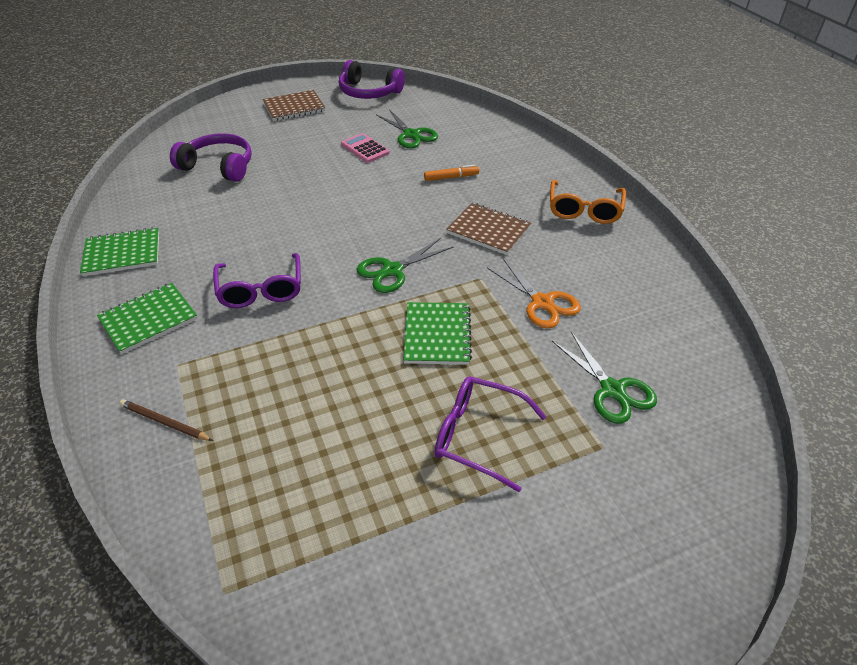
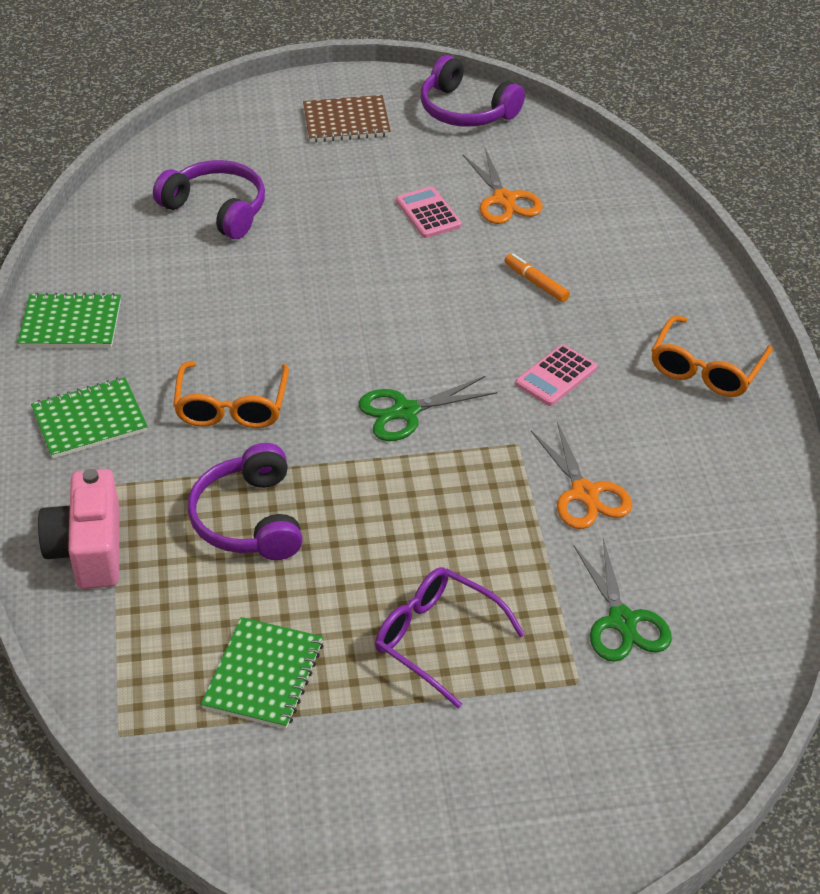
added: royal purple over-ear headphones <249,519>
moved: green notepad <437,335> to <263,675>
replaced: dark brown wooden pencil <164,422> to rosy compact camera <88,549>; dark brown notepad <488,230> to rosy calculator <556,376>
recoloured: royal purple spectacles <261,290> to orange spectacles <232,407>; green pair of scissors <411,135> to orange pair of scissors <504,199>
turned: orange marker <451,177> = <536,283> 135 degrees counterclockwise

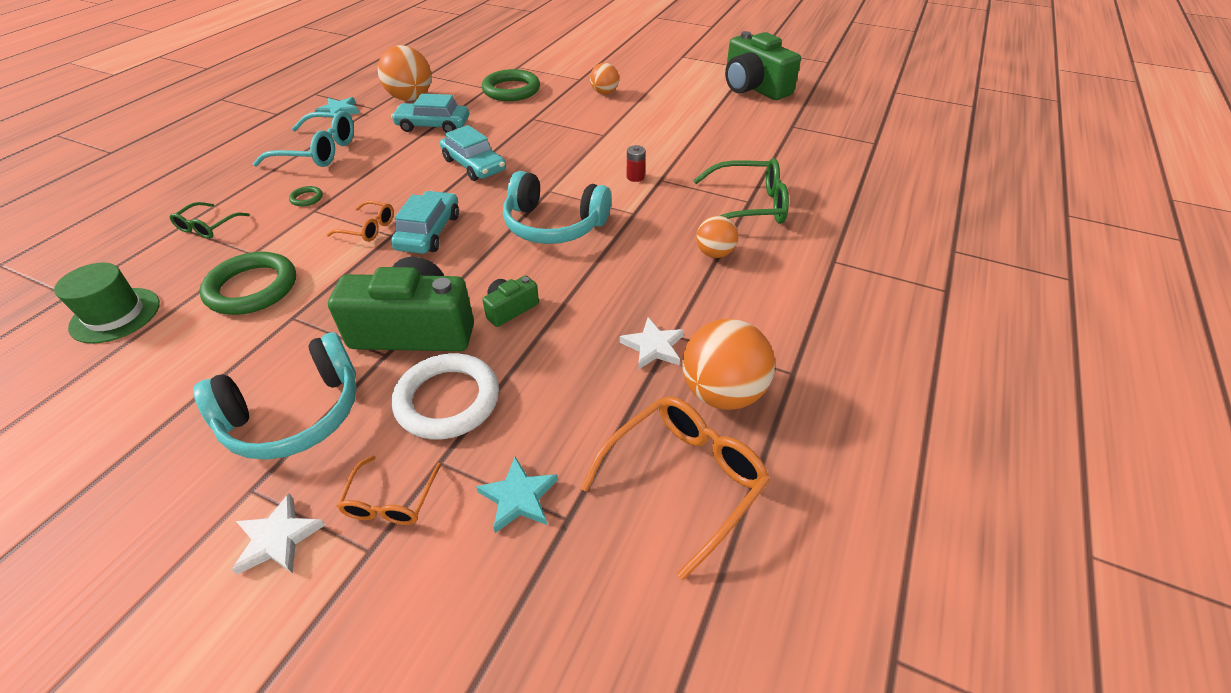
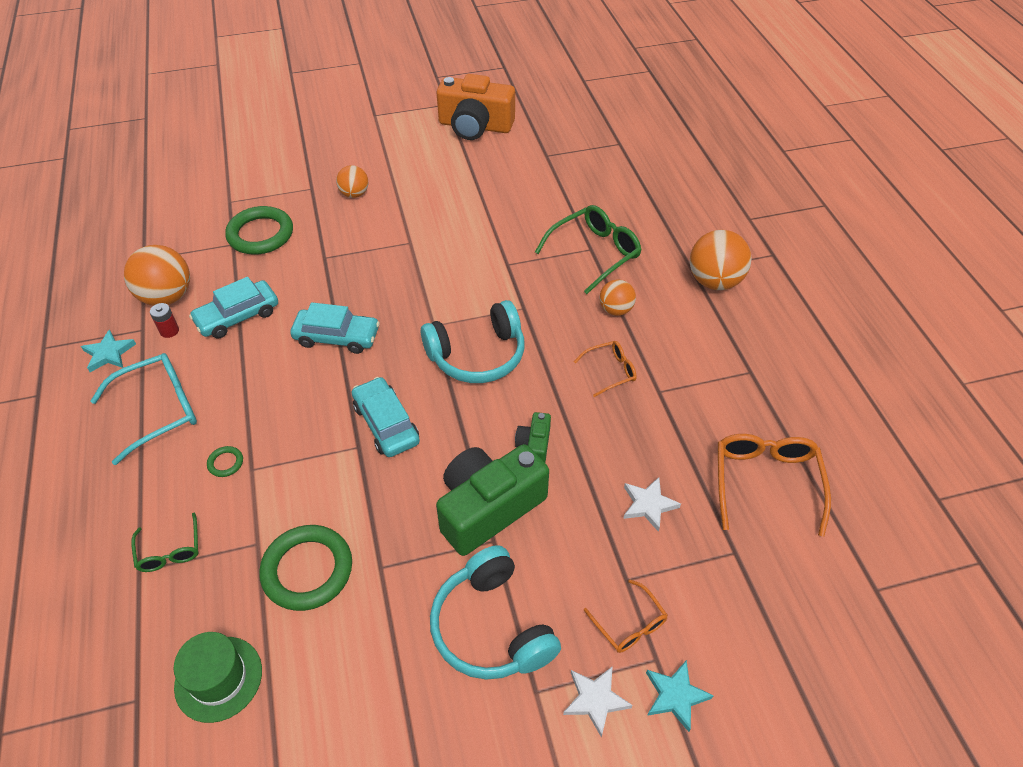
removed: snow-white ring <447,400>
moved: crimson power cell <635,177> to <169,331>; orange spectacles <368,228> to <610,371>; snow-white star shape <653,347> to <648,505>; turquoise star shape <518,497> to <675,696>; orange sphere <722,392> to <714,281>
recoloured: green compact camera <753,88> to orange compact camera <475,126>
turned: turquoise over-ear headphones <295,414> = <492,627> 135 degrees clockwise

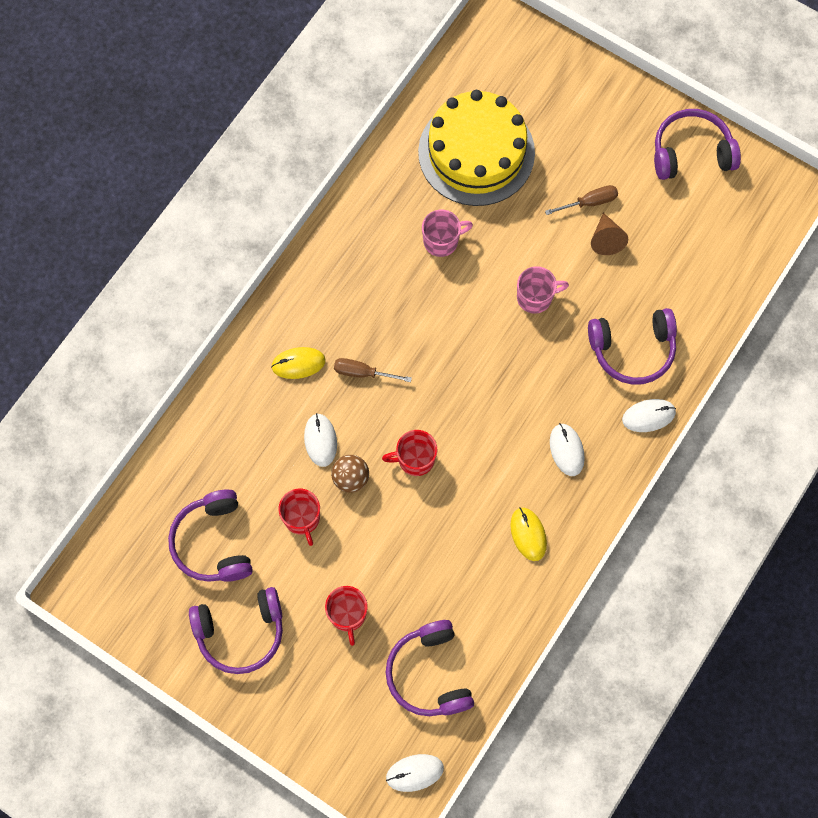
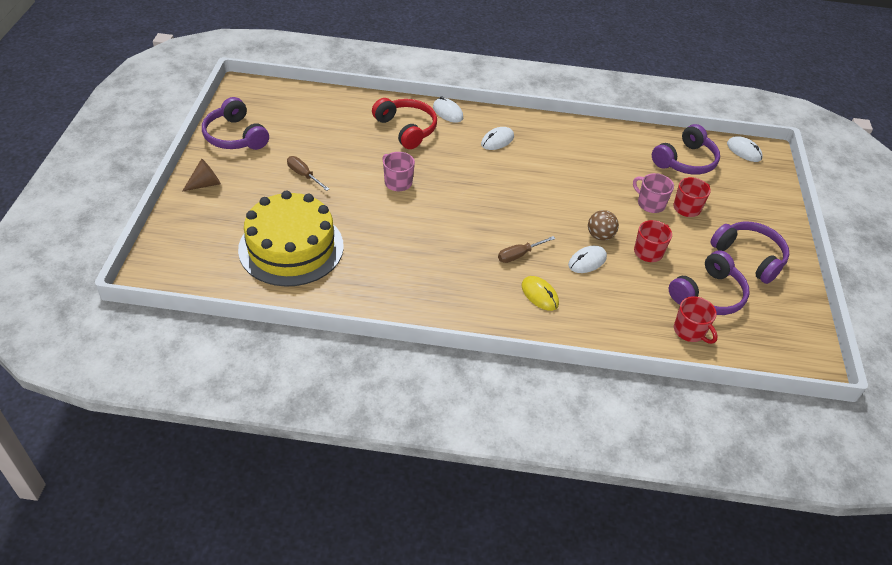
removed: yellow computer mouse <528,534>
moved: dark brown solid cone <606,239> to <205,184>; rosy tea mug <442,241> to <650,204>; crimson tea mug <415,459> to <690,331>
recoloured: royal purple over-ear headphones <632,349> to crimson over-ear headphones <406,129>
turned: dark brown flat screwdriver <363,373> = <519,255> 75 degrees clockwise

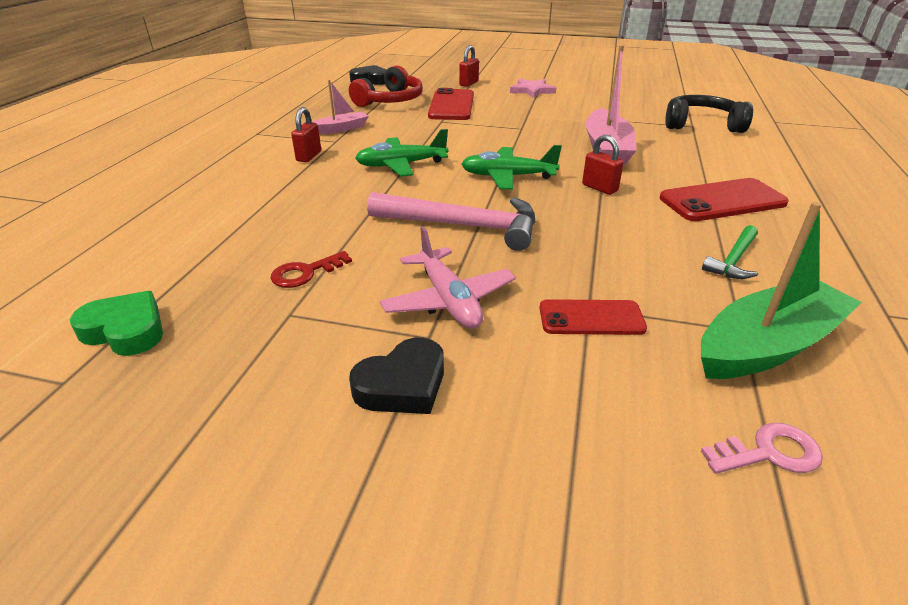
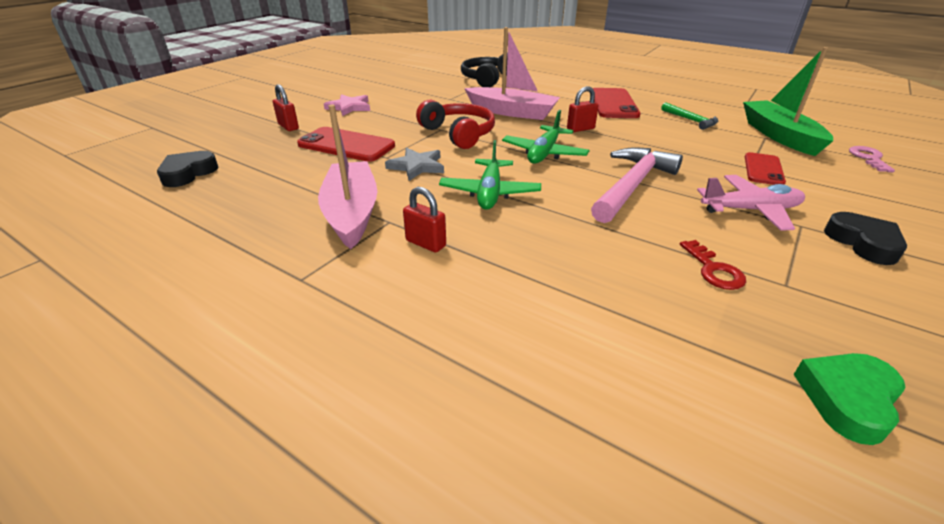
added: grey star shape <417,166>
moved: crimson over-ear headphones <390,100> to <458,134>
resized: rosy sailboat <341,129> = <351,213> x1.81

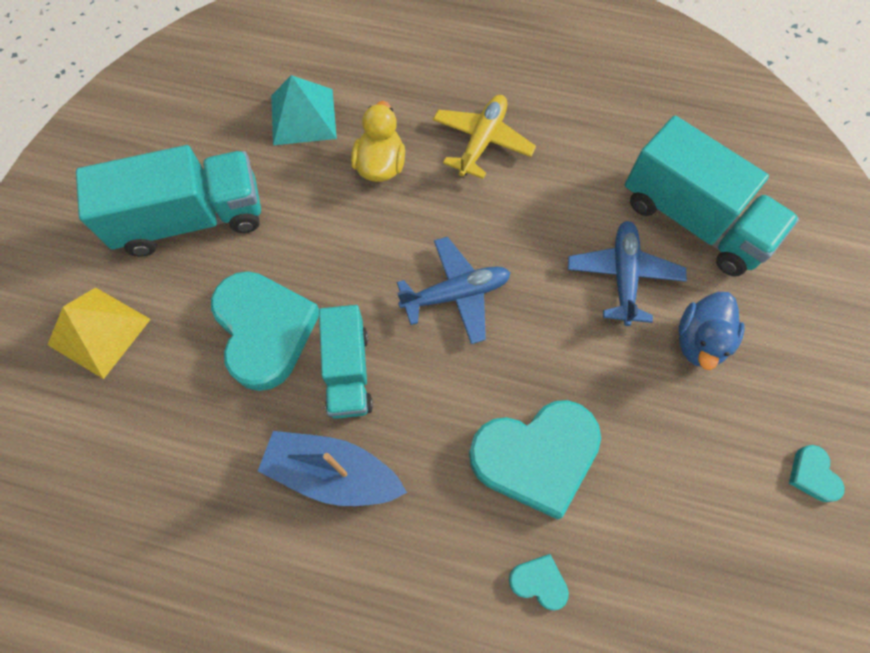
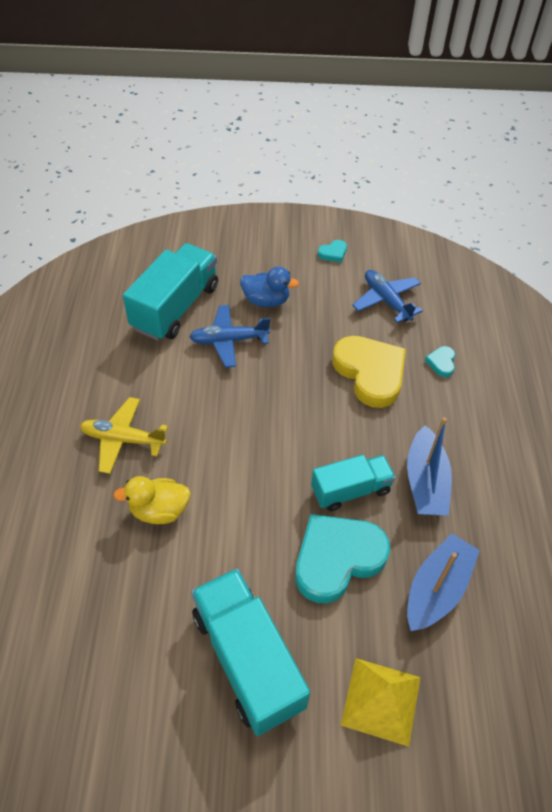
removed: turquoise pyramid <303,116>
added: cobalt sailboat <437,589>
moved: cobalt plane <456,294> to <386,301>
recoloured: turquoise heart <535,456> to yellow heart <370,373>

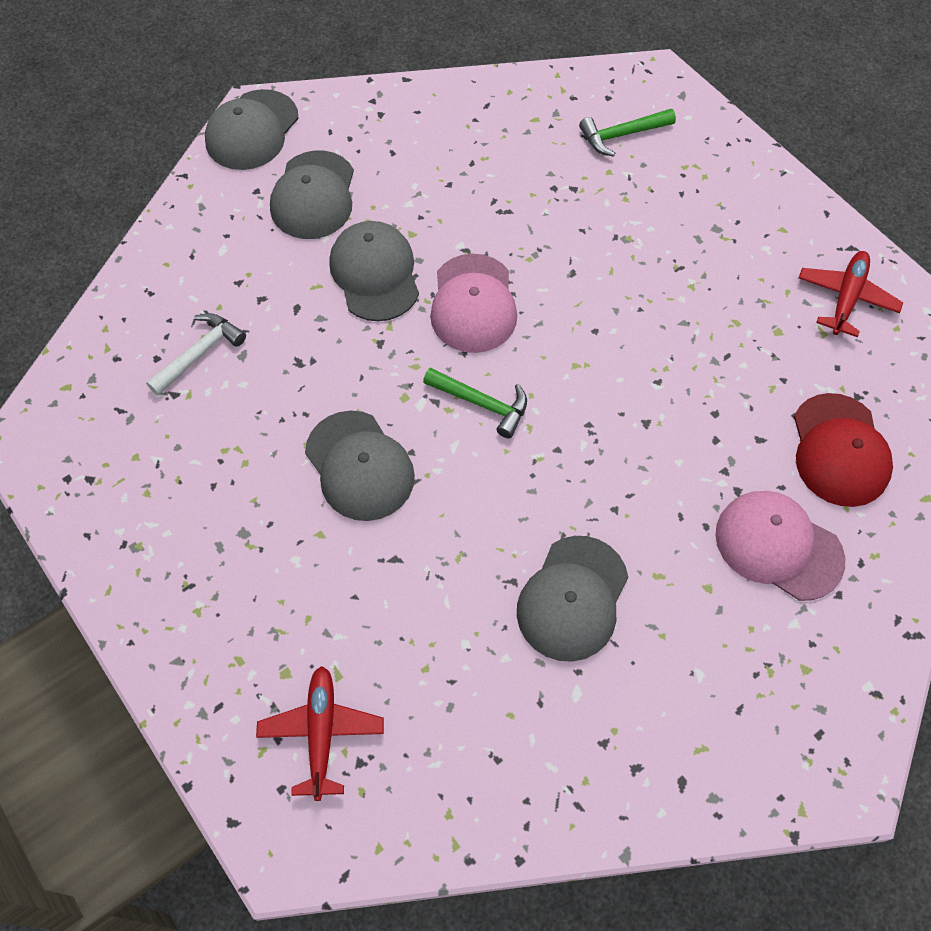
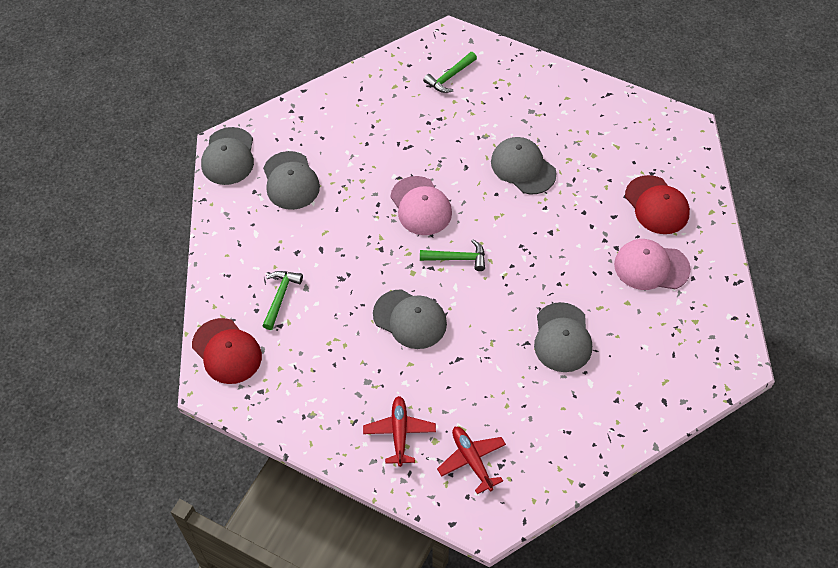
added: crimson peaked cap <227,351>
moved: crimson plane <846,298> to <399,433>; grey peaked cap <375,274> to <523,167>
recoloured: snow-white carpenter's hammer <200,353> to green carpenter's hammer <280,297>

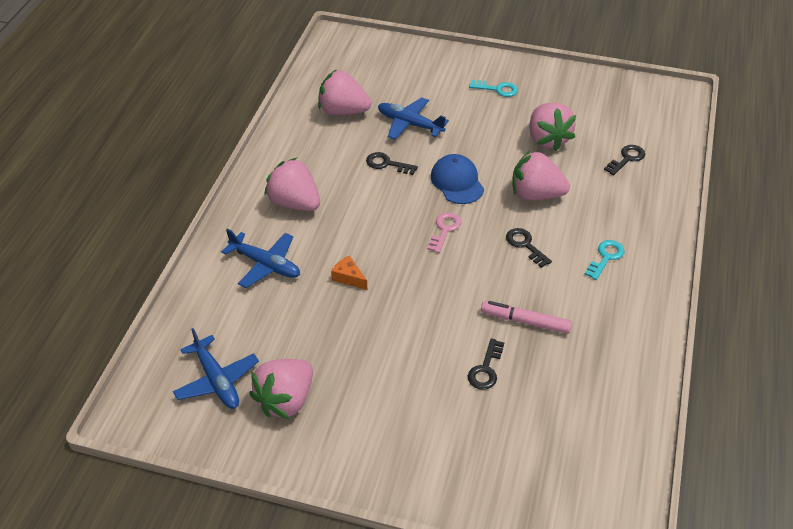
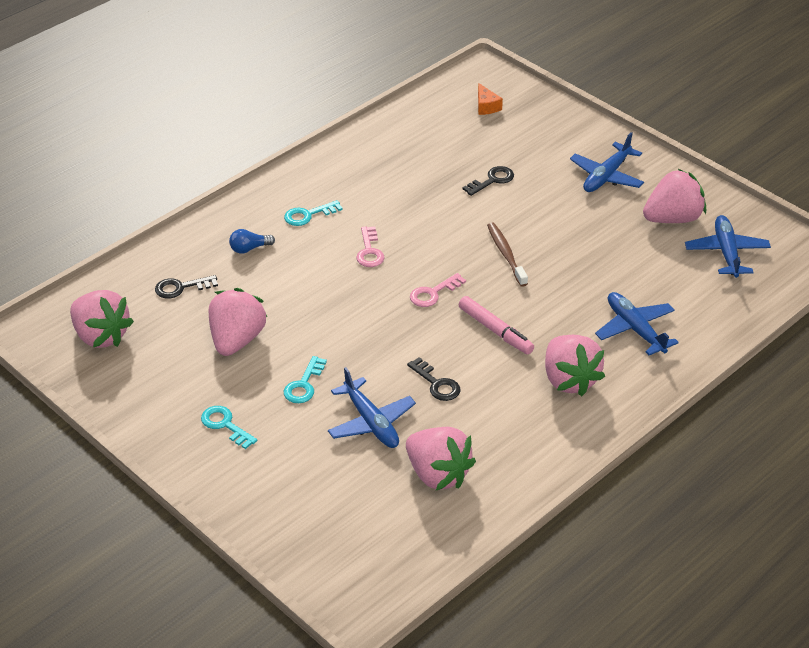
removed: cobalt peaked cap <457,182>
added: cobalt bulb <249,248>; turquoise door key <304,385>; dark brown toothbrush <506,254>; cobalt plane <606,176>
moved: rosy toy strawberry <536,194> to <101,336>; rosy marker <525,321> to <495,331>; orange piece of cheese <348,278> to <486,106>
recoloured: ebony door key <525,245> to rosy door key <369,251>

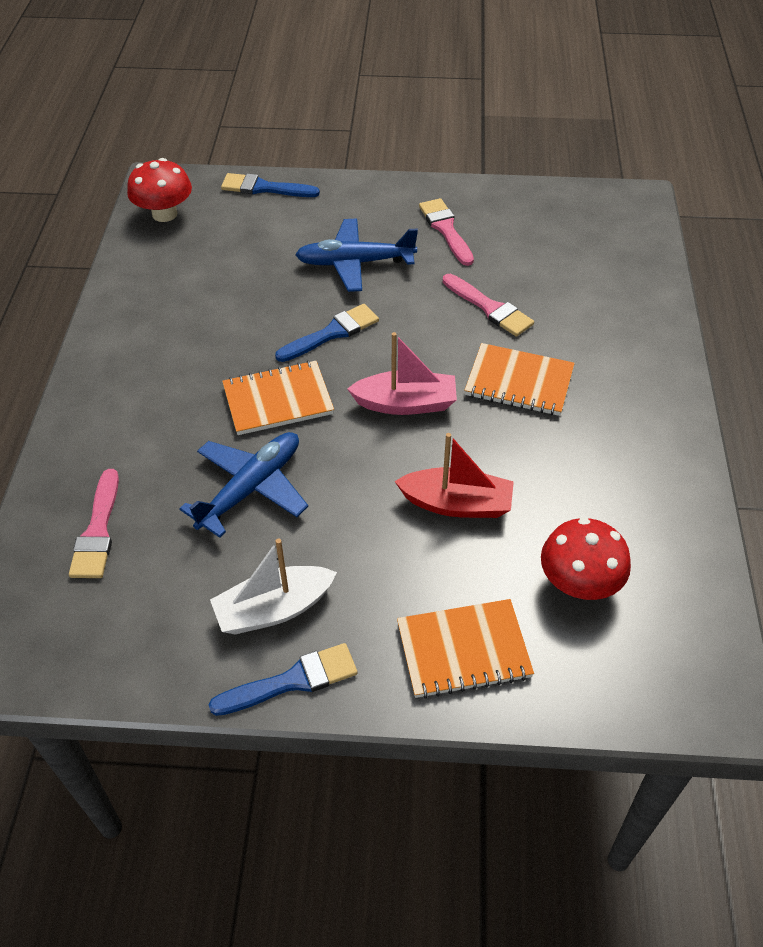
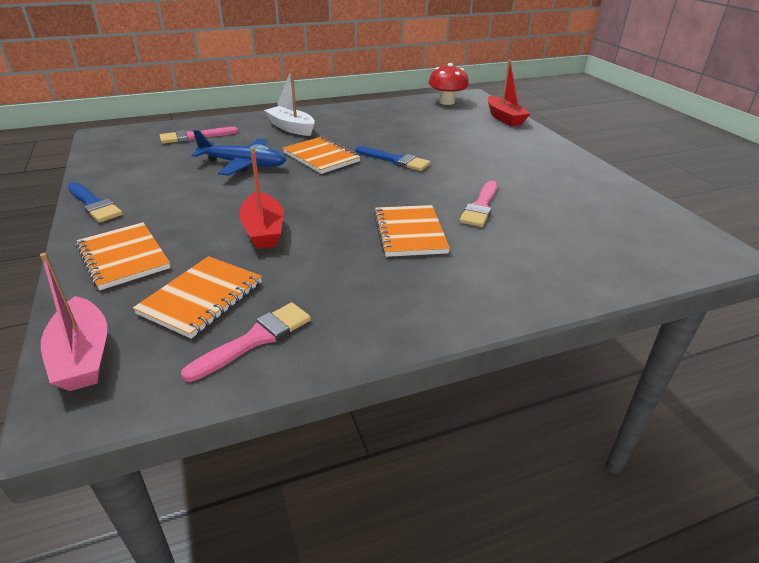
removed: cobalt plane <355,263>
moved: rosy sailboat <406,403> to <83,356>; rosy paint brush <446,229> to <255,339>; snow-white sailboat <274,609> to <291,128>
replaced: crimson toadstool <579,583> to orange notepad <202,298>; cobalt paint brush <264,188> to crimson sailboat <504,118>

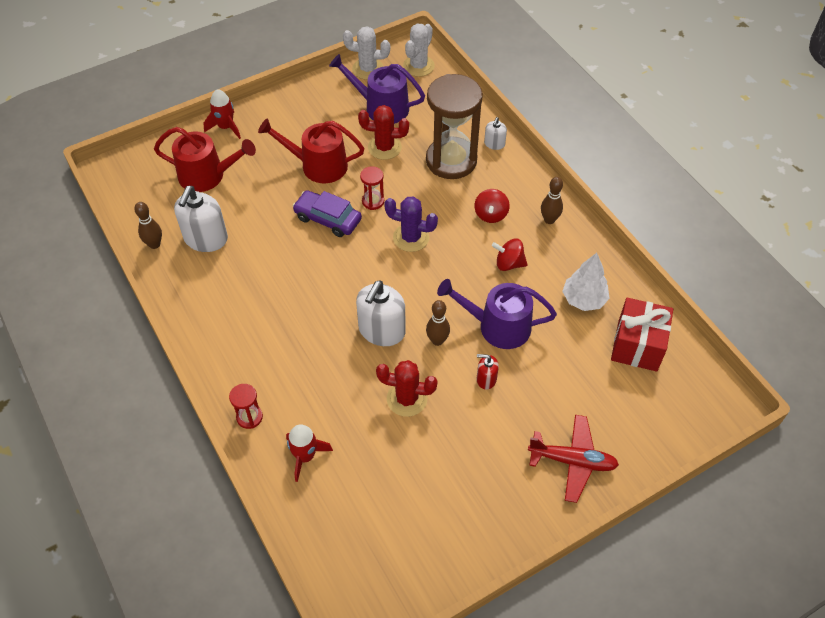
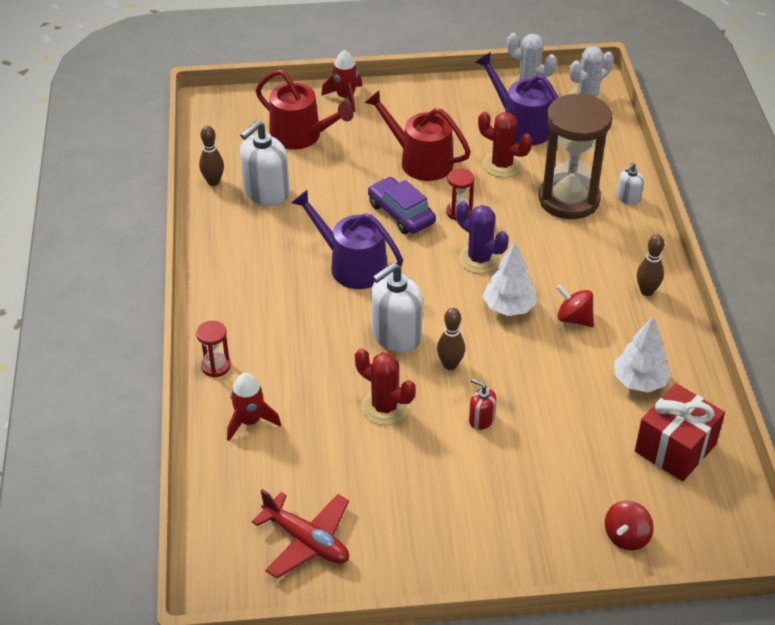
added: snow-white toy tree <509,307>
moved: crimson plane <572,461> to <306,541>; royal purple sprinkling can <498,326> to <352,265>; crimson spinning top <490,215> to <626,537>

